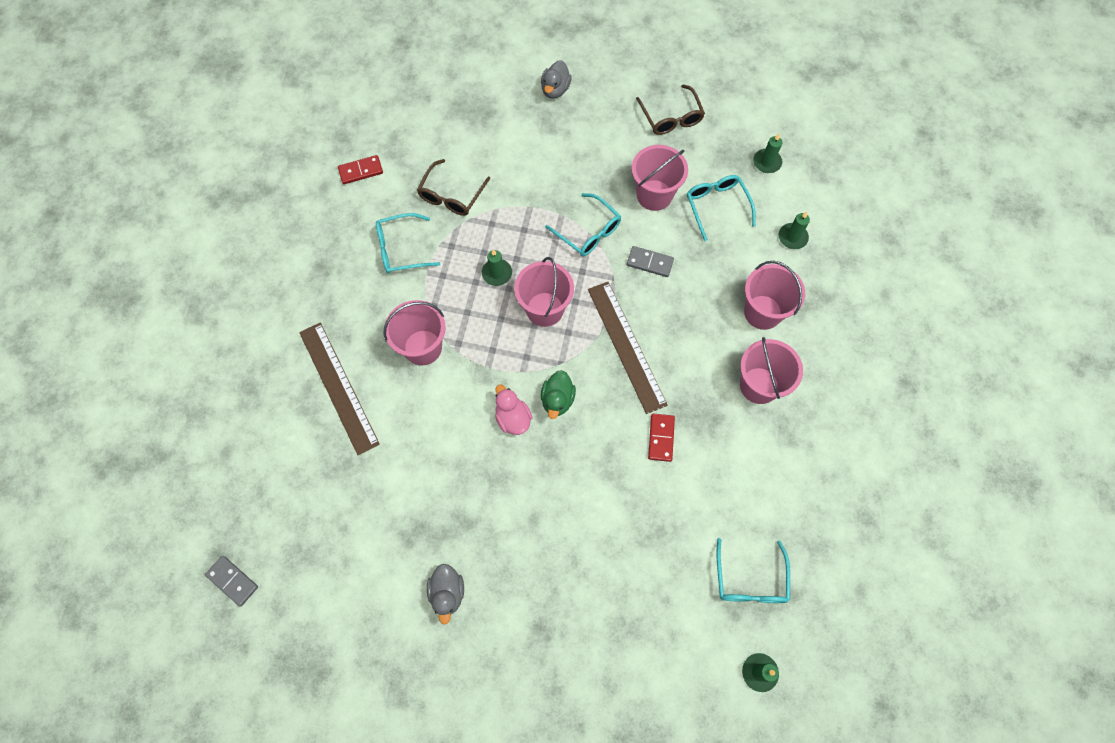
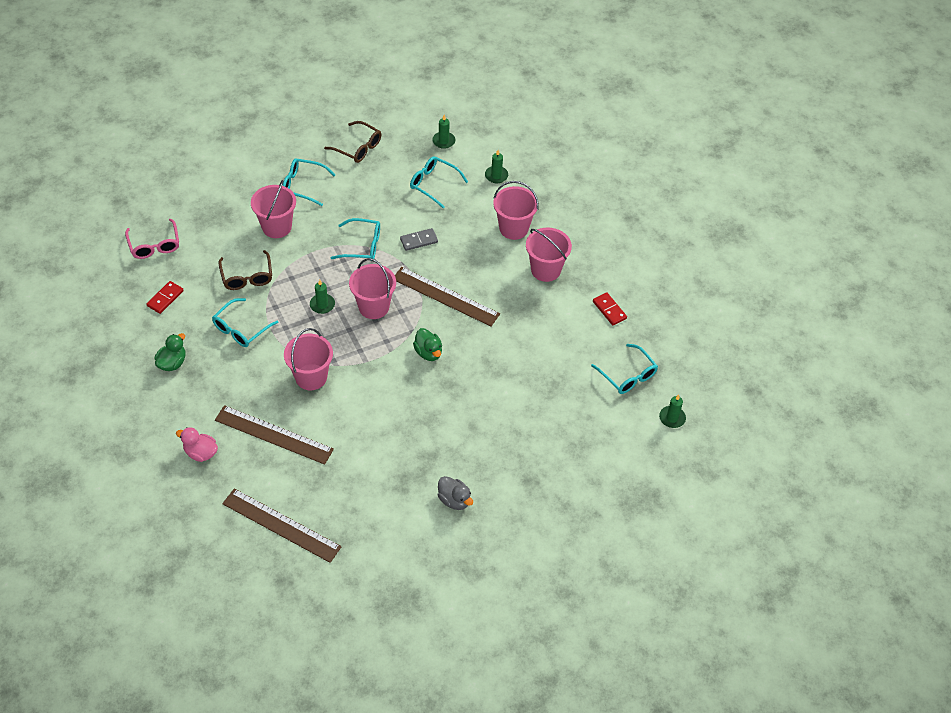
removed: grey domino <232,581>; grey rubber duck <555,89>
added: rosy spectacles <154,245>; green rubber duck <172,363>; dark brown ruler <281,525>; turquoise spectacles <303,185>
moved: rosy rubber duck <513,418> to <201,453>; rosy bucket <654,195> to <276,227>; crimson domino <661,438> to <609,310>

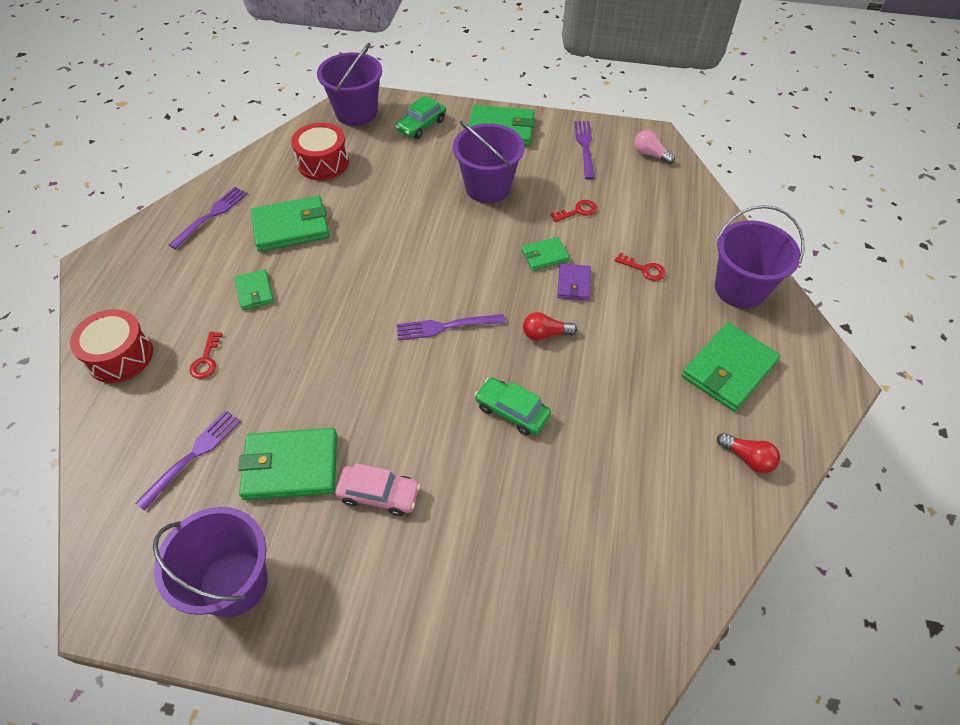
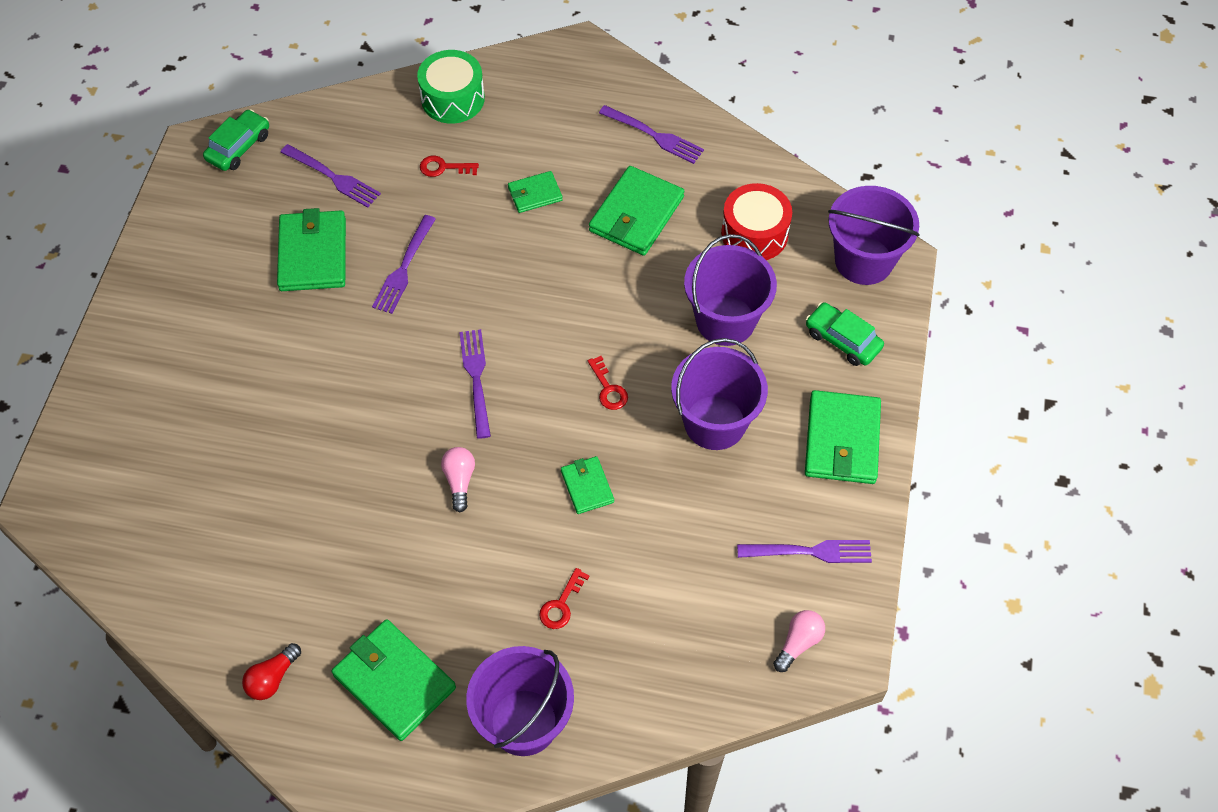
removed: rosy car <379,494>; royal purple card wallet <573,284>
added: royal purple fork <404,268>
moved: green car <512,411> to <238,147>; crimson door key <577,211> to <608,388>; royal purple bucket <234,583> to <725,320>
recoloured: crimson drum <120,356> to green drum <453,99>; crimson bulb <545,334> to rosy bulb <459,481>
turned: green card wallet <291,227> = <636,214> 45 degrees clockwise

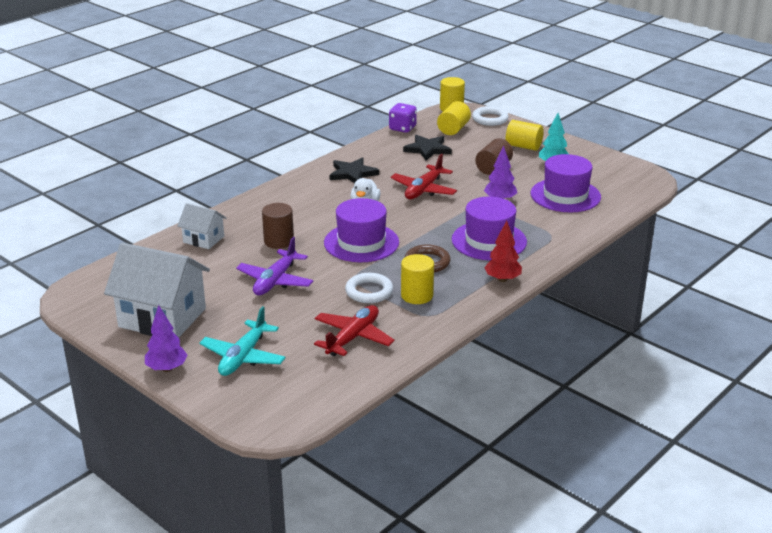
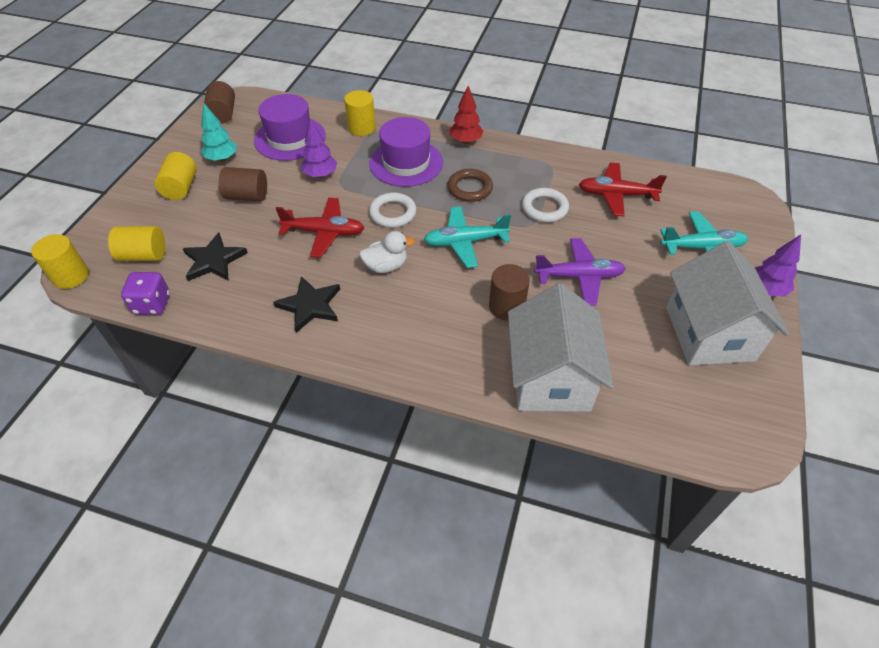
added: dark brown cylinder shape <223,114>
moved: yellow cylinder shape <417,295> to <362,128>; snow-white ring <490,119> to <393,213>
replaced: royal purple tall hat <361,242> to turquoise plane <465,242>
resized: snow-white cottage <203,239> = <550,378> x1.91

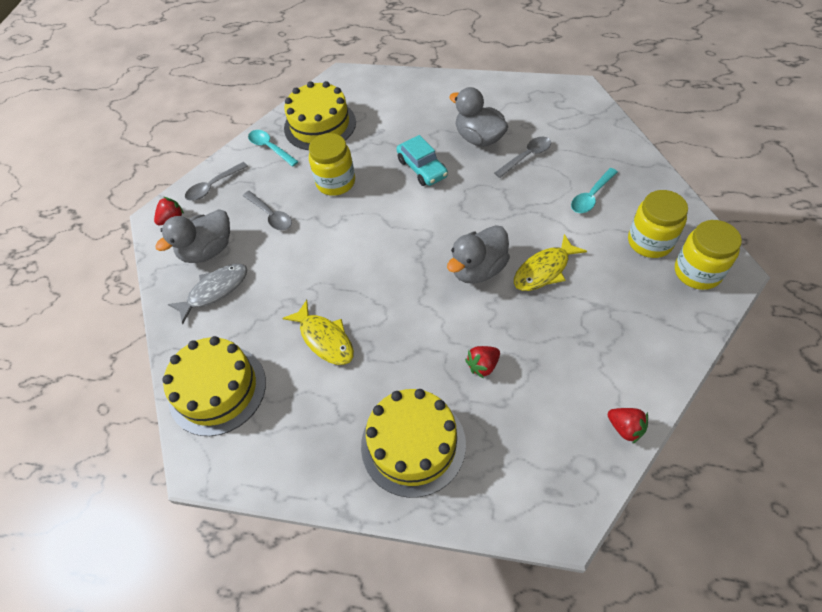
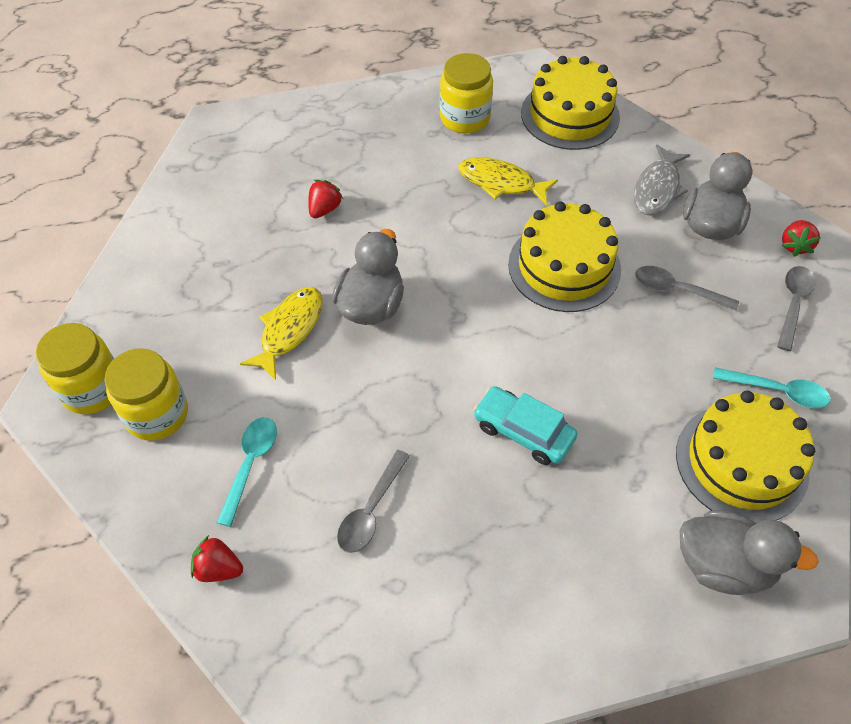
moved: crimson toy strawberry <625,428> to <218,568>; yellow jar <336,182> to <465,118>; yellow layer cake <413,444> to <564,266>; grey rubber duck <479,138> to <723,565>

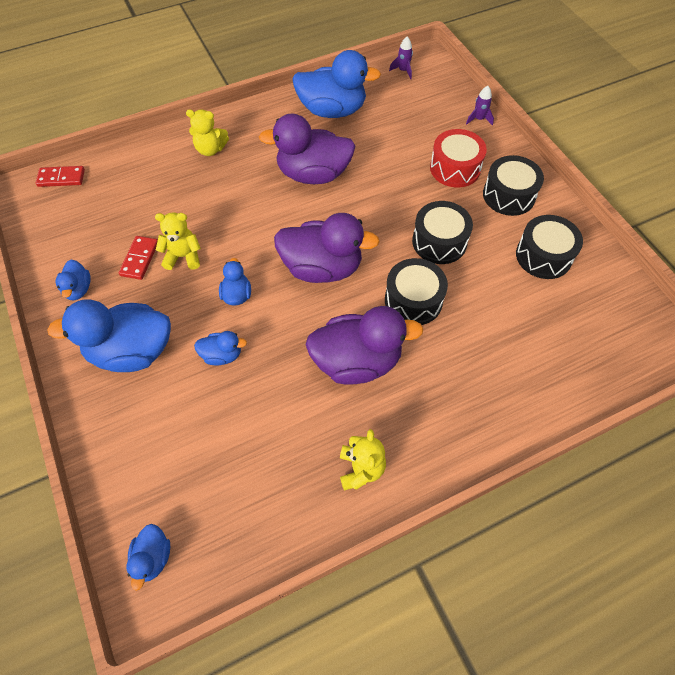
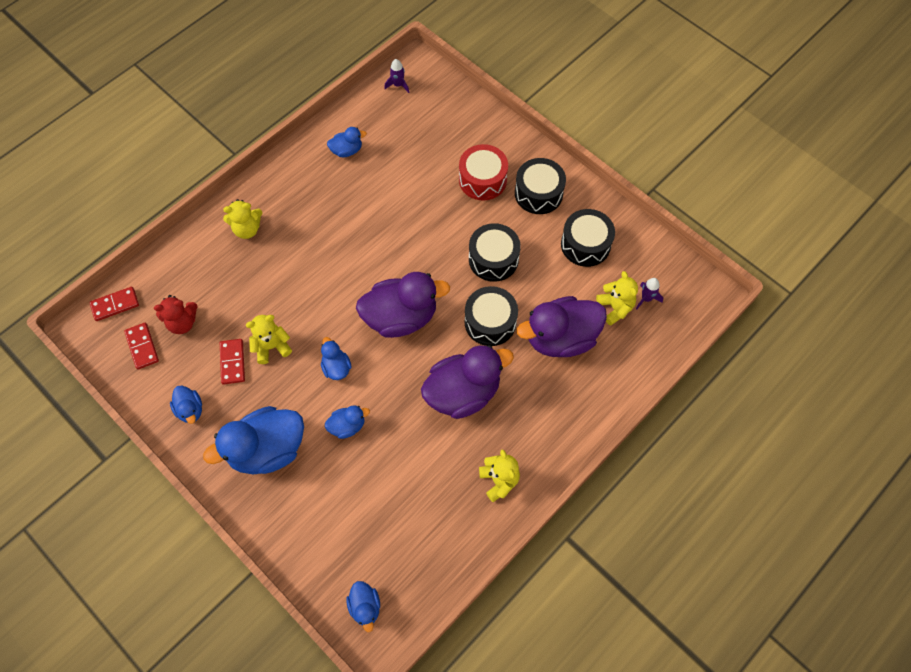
added: crimson domino <142,347>; crimson teddy bear <182,322>; yellow teddy bear <615,308>
moved: royal purple rubber duck <313,174> to <560,338>; royal purple toy rocket <479,119> to <646,298>
resized: cobalt rubber duck <332,110> = <347,150> x0.48

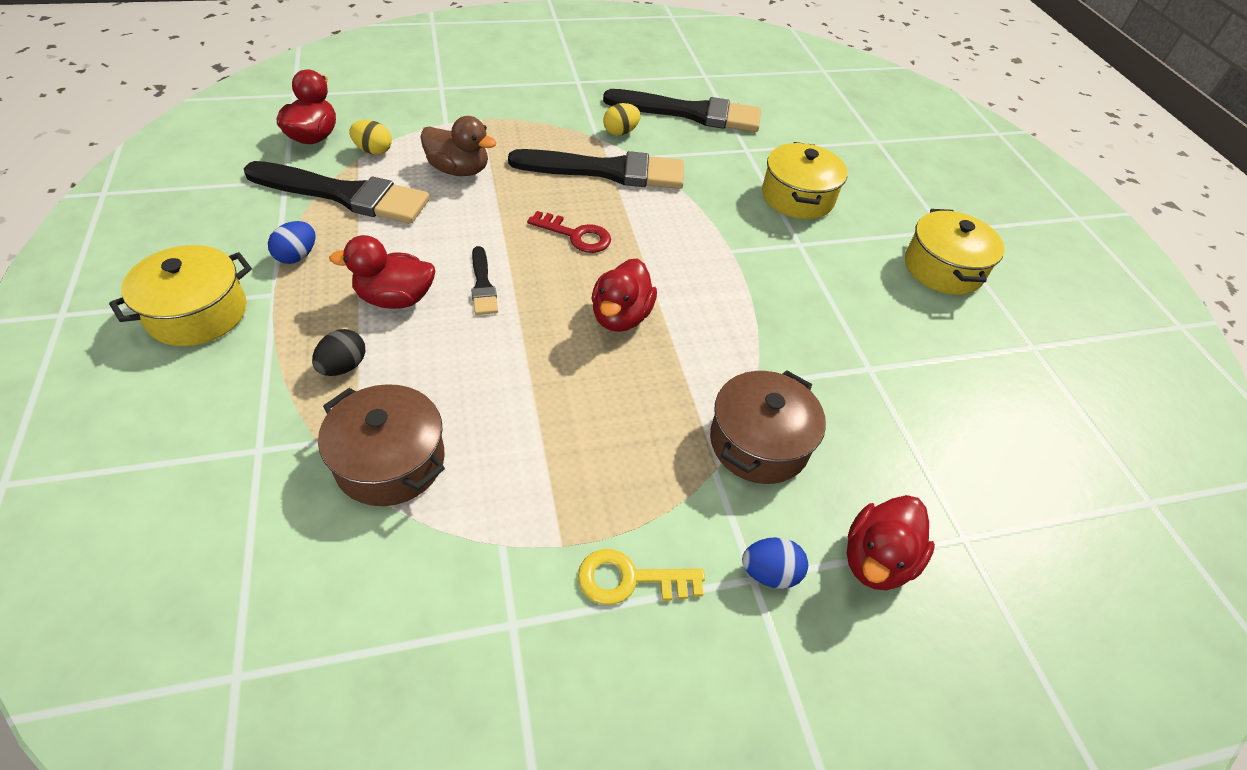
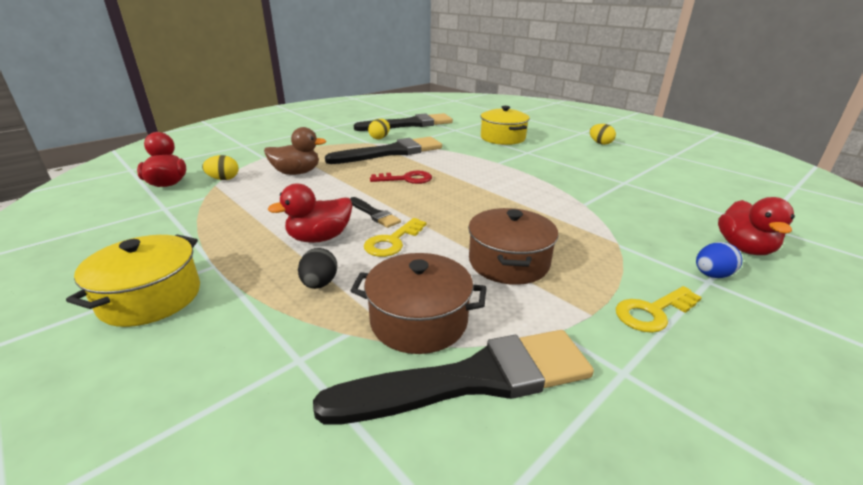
removed: cobalt toy egg <297,256>; crimson rubber duck <621,317>
added: yellow door key <393,241>
moved: ebony paint brush <345,195> to <472,379>; dark brown cooking pot <759,442> to <508,262>
replaced: yellow cooking pot <943,268> to yellow toy egg <600,143>

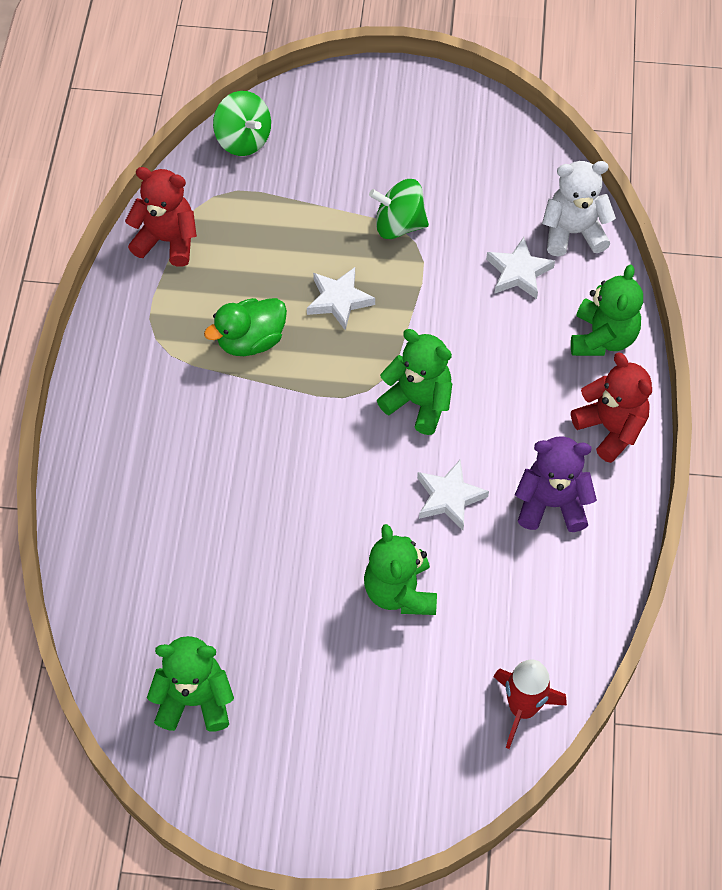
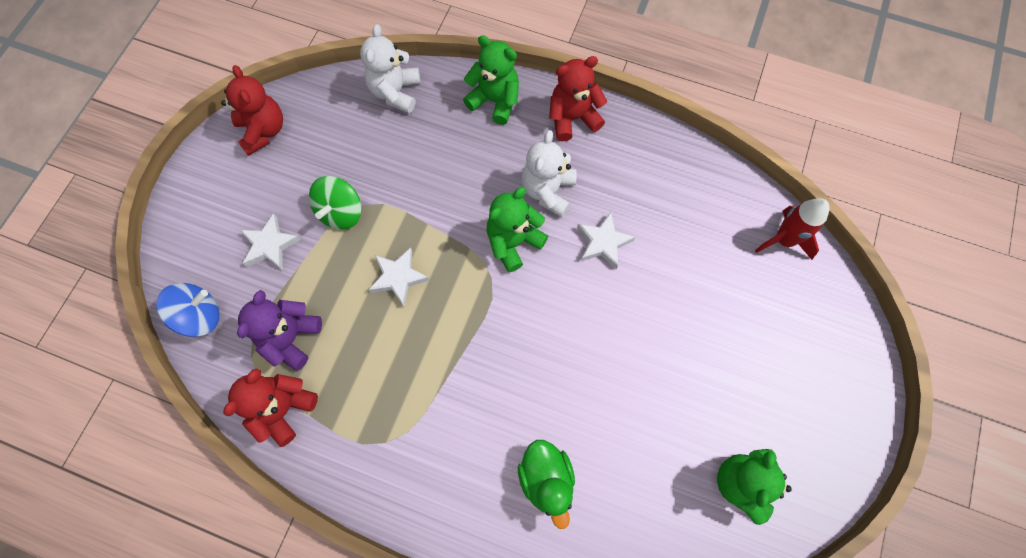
removed: green teddy bear <400,592>
added: crimson teddy bear <263,131>; snow-white teddy bear <548,191>
moved: royal purple teddy bear <552,504> to <291,338>; snow-white star shape <518,272> to <270,245>; green rubber duck <251,341> to <546,479>
recoloured: green spinning top <243,140> to cobalt spinning top <200,316>

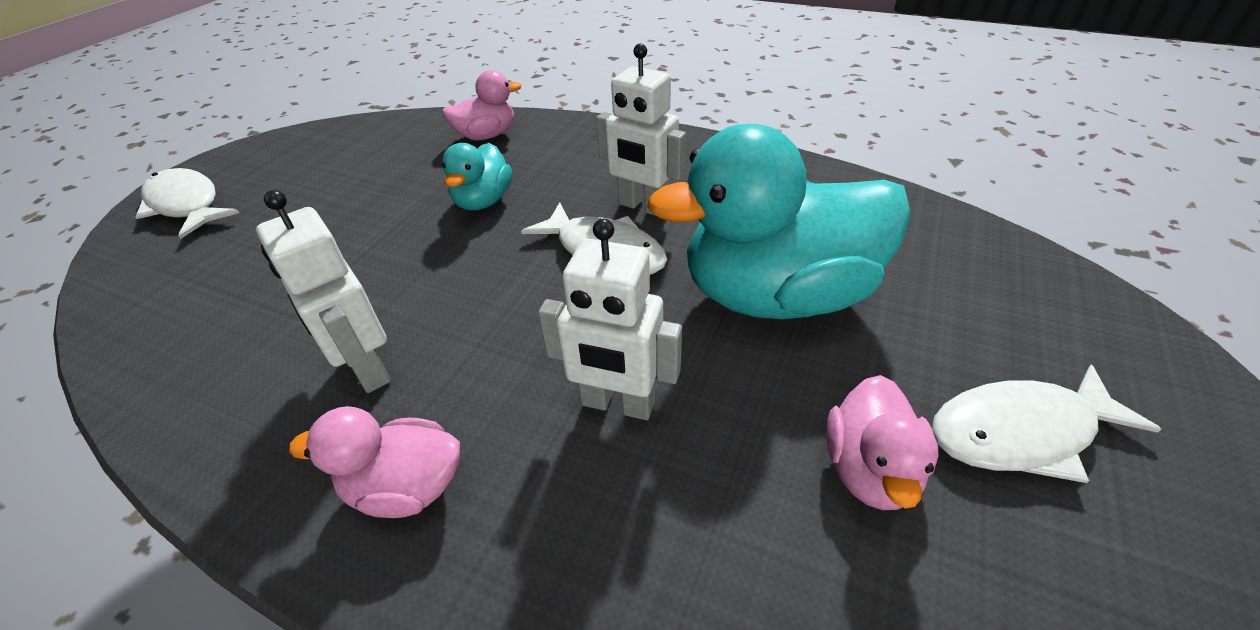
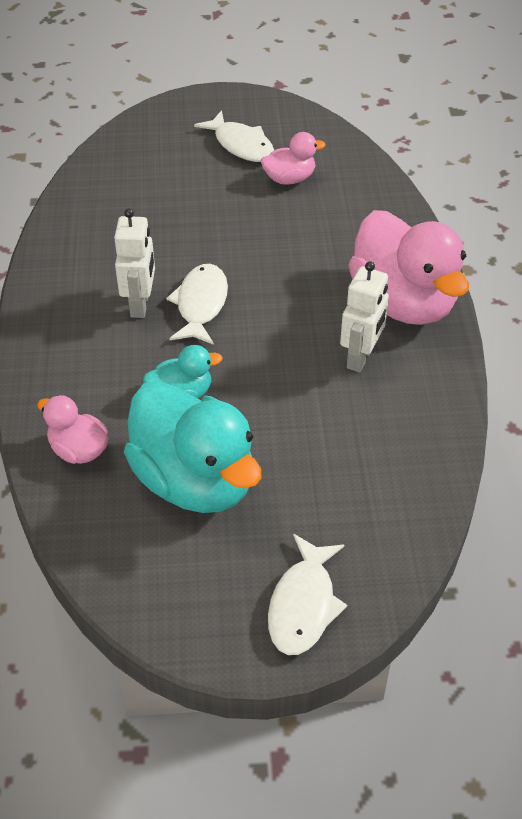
removed: snow-white robot <617,404>
moved: turquoise rubber duck <776,294> to <195,480>
resized: rosy rubber duck <406,487> = <403,302> x2.07

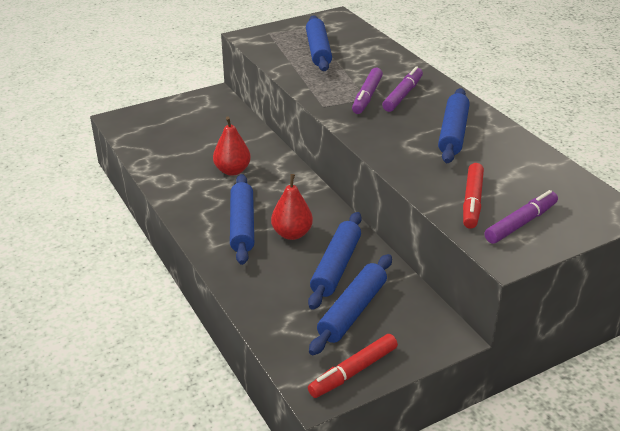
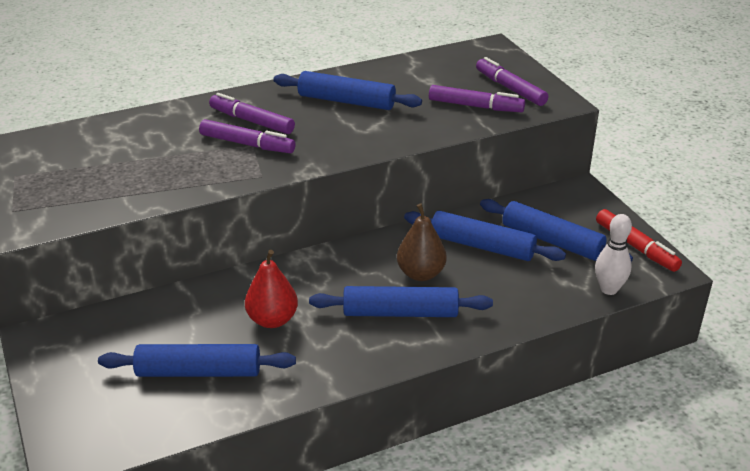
added: snow-white tenpin <609,289>
moved: cobalt rolling pin <318,50> to <199,372>
recoloured: crimson pear <292,234> to dark brown pear <421,274>; crimson marker <472,201> to royal purple marker <475,106>

